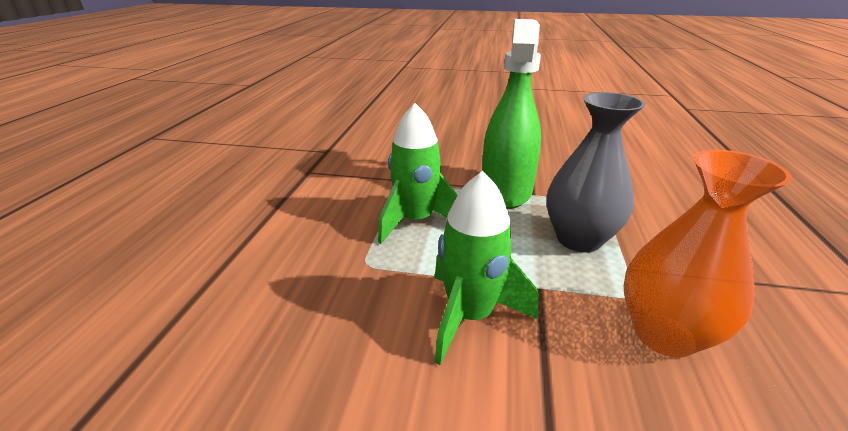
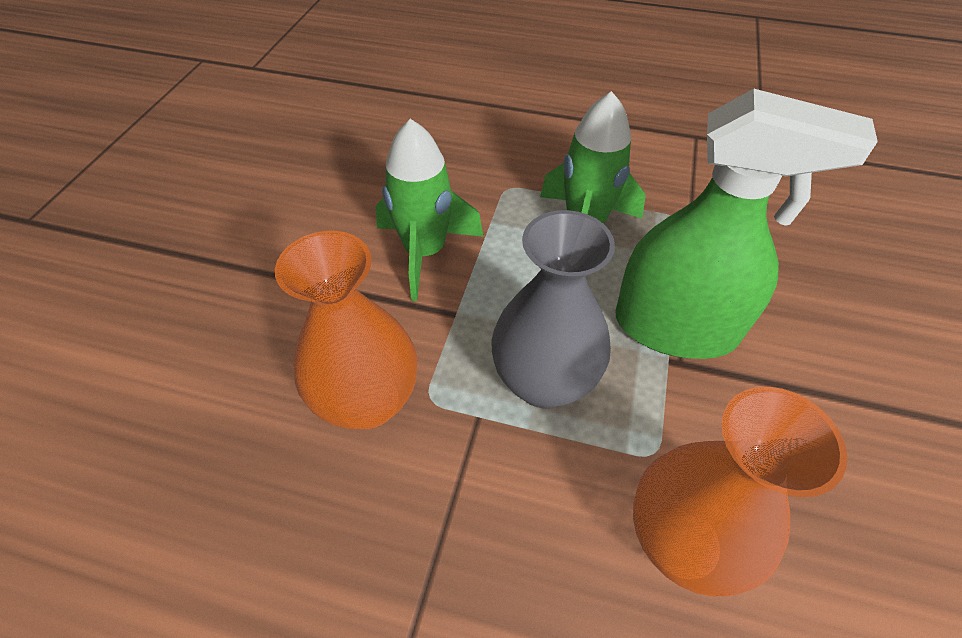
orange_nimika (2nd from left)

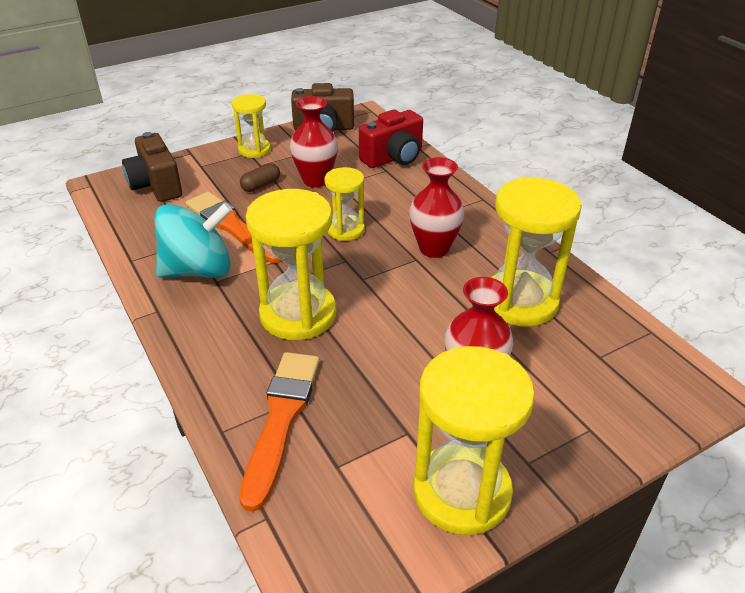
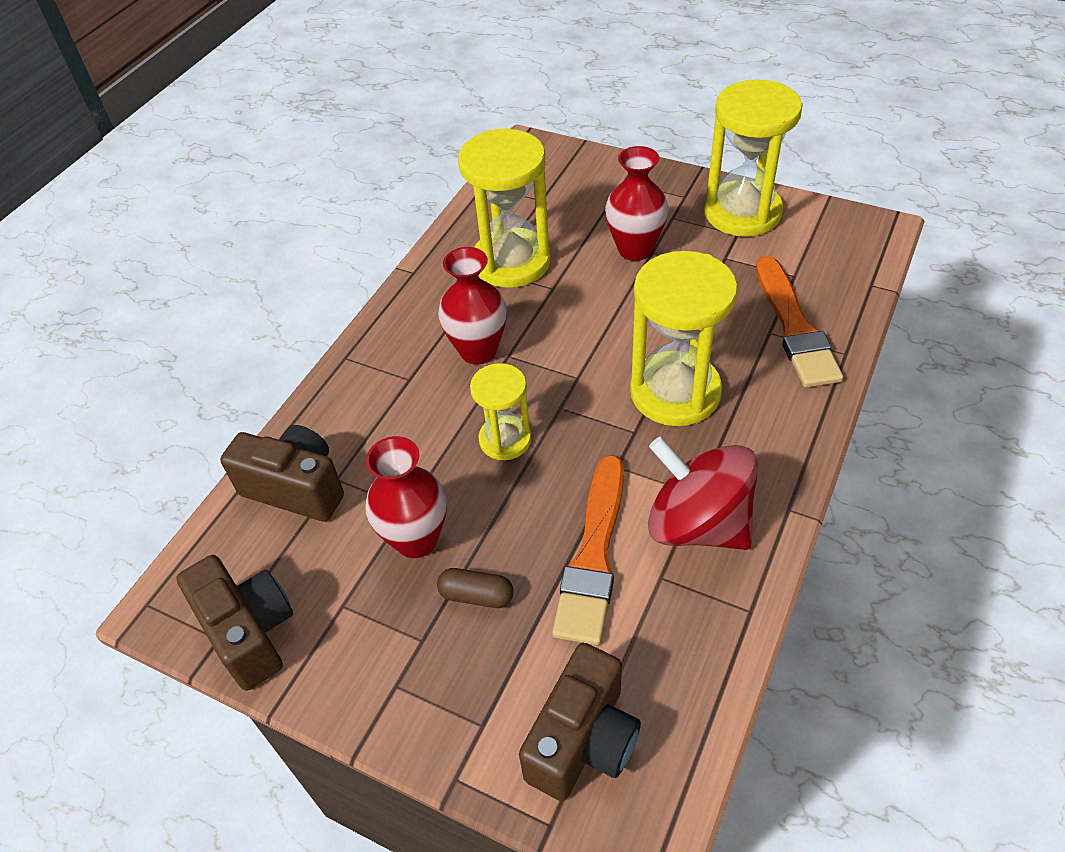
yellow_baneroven (1st from left in the first image)
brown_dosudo (2nd from left)
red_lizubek
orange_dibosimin (2nd from left)

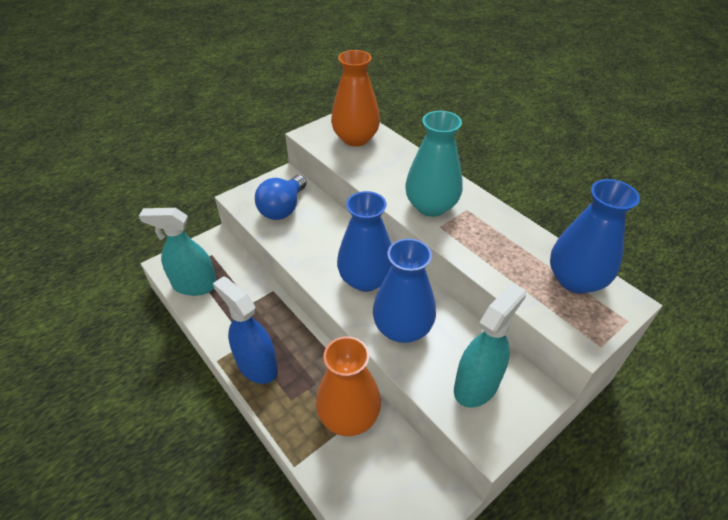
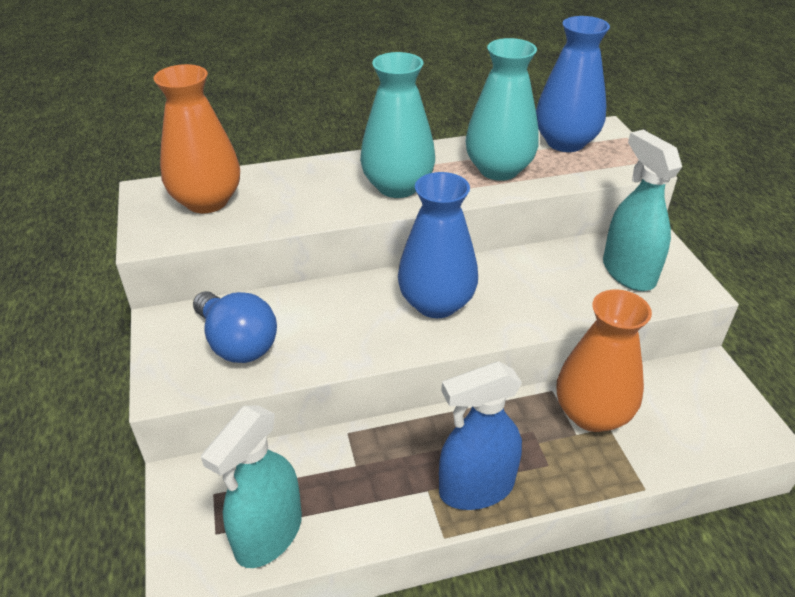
blue_nimika (2nd from left in the first image)
turquoise_nimika (2nd from left)

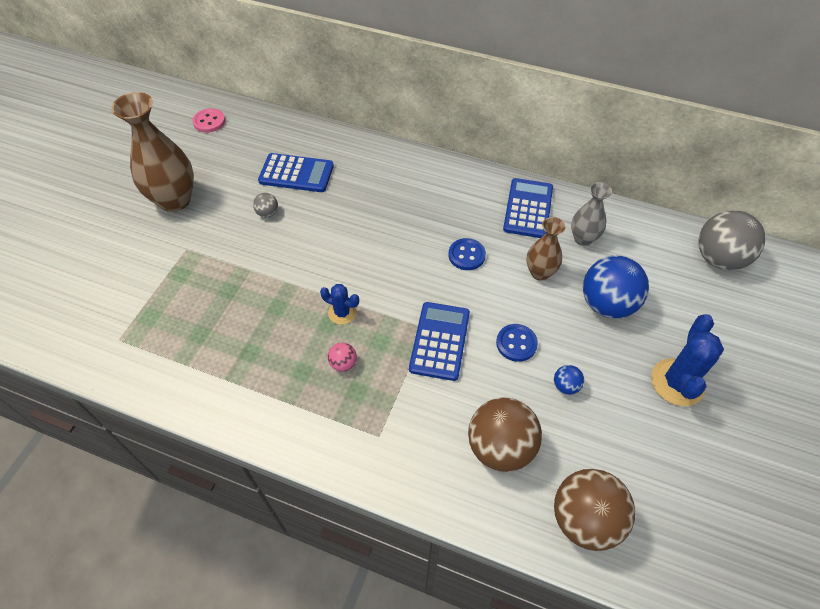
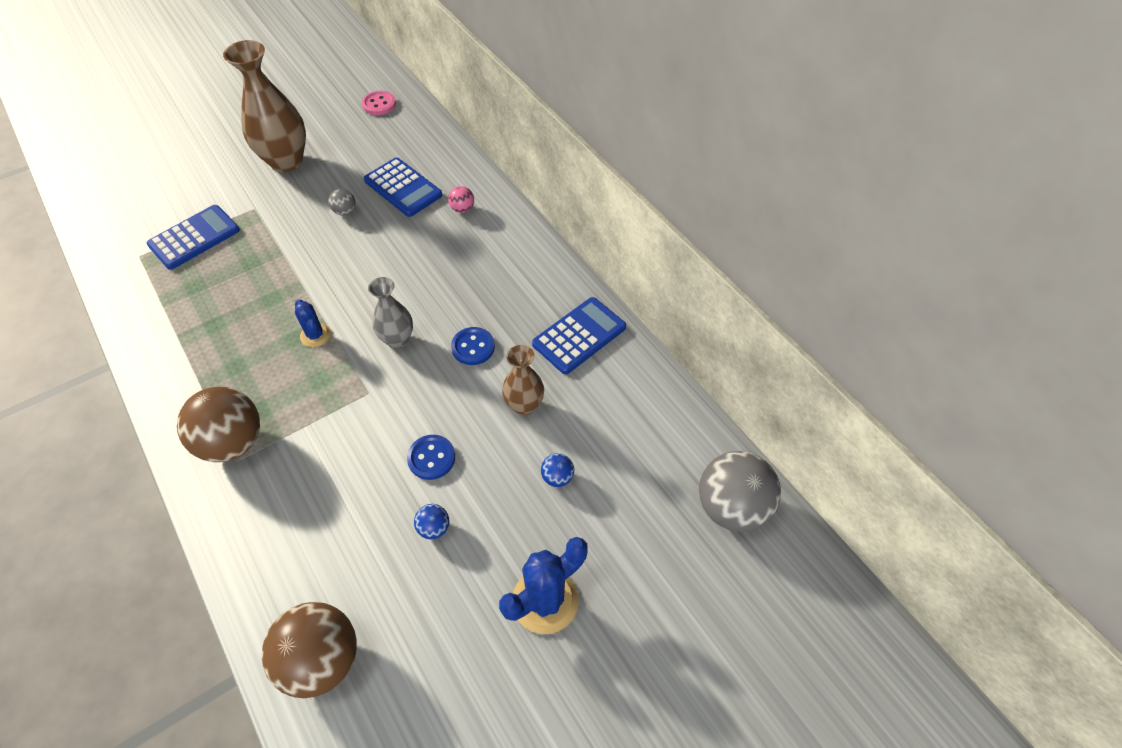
grey_nimika
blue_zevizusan (2nd from left)
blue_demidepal (1st from left)
pink_zevizusan
brown_zevizusan (1st from left)

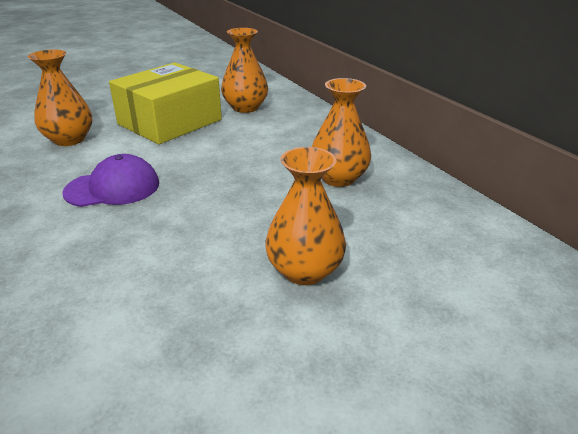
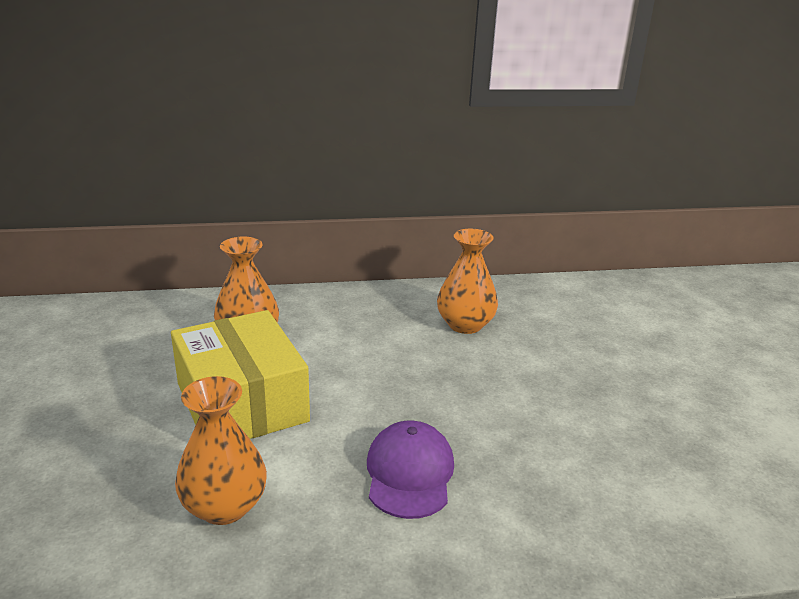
orange_nimika (3rd from left in the first image)

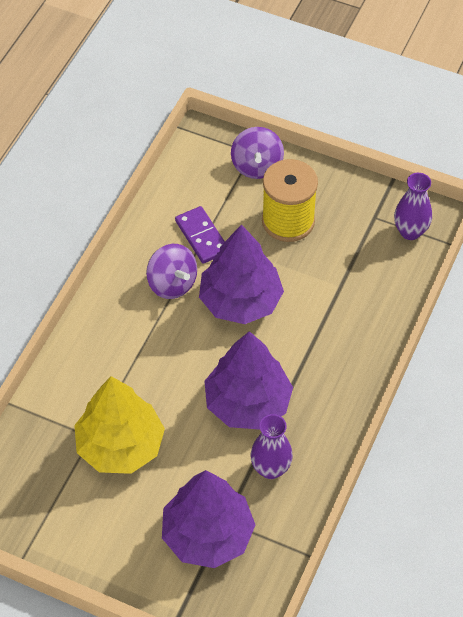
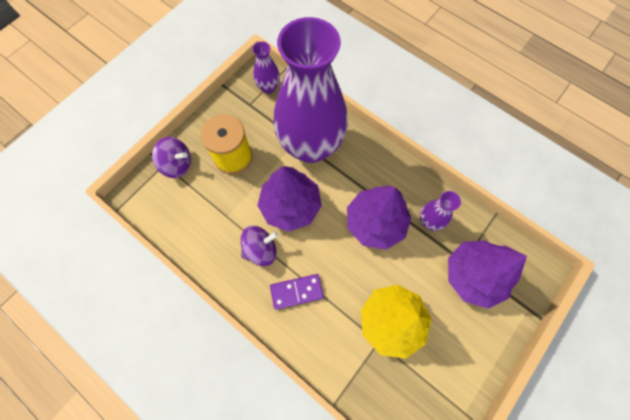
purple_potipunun
purple_nimika (2nd from left)

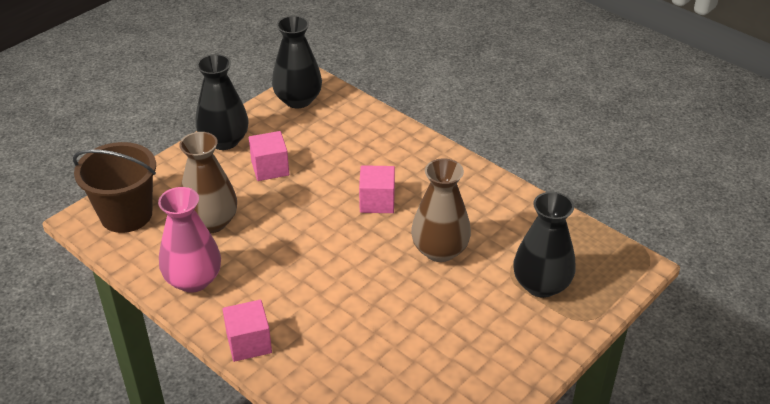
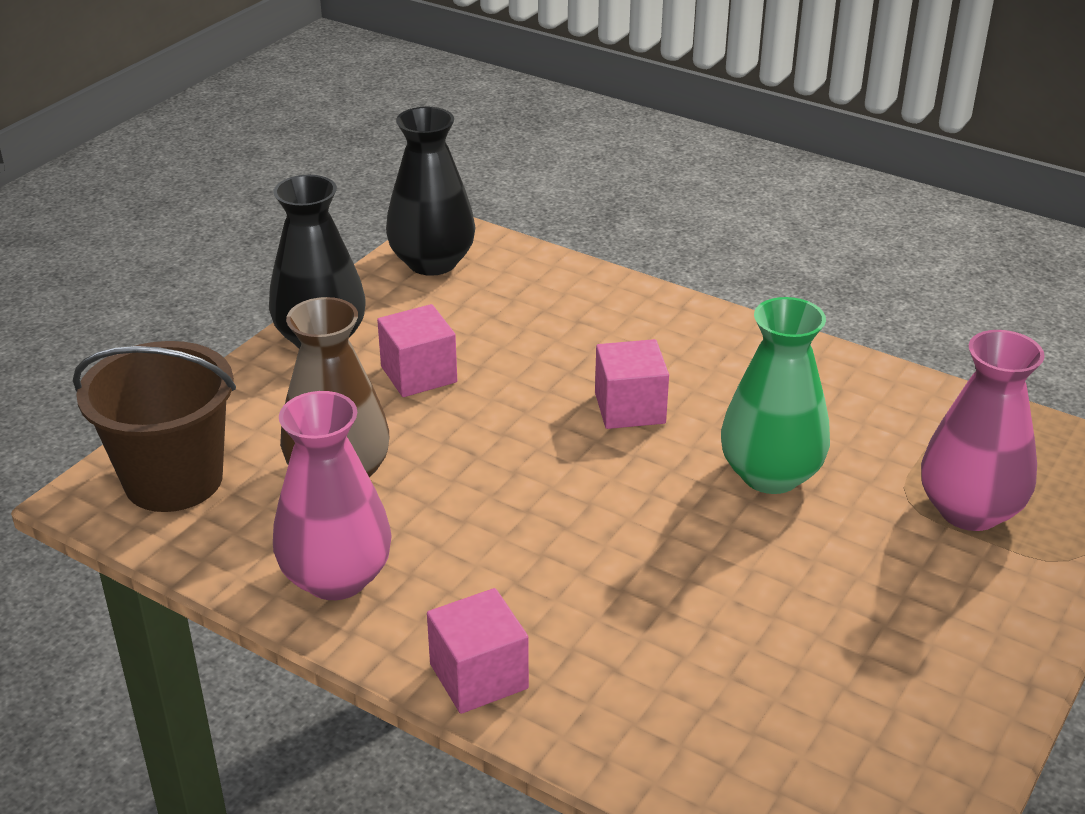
green_nimika
pink_nimika (2nd from left)

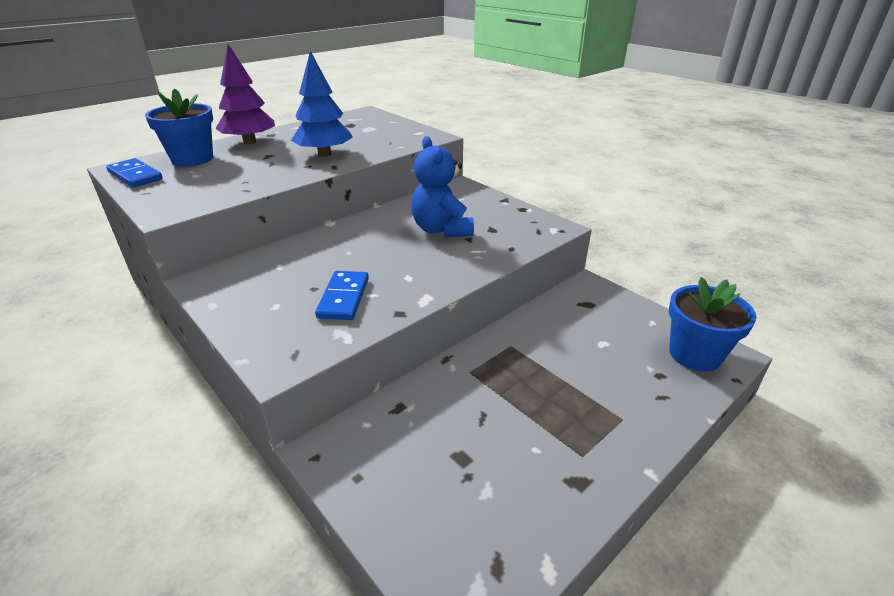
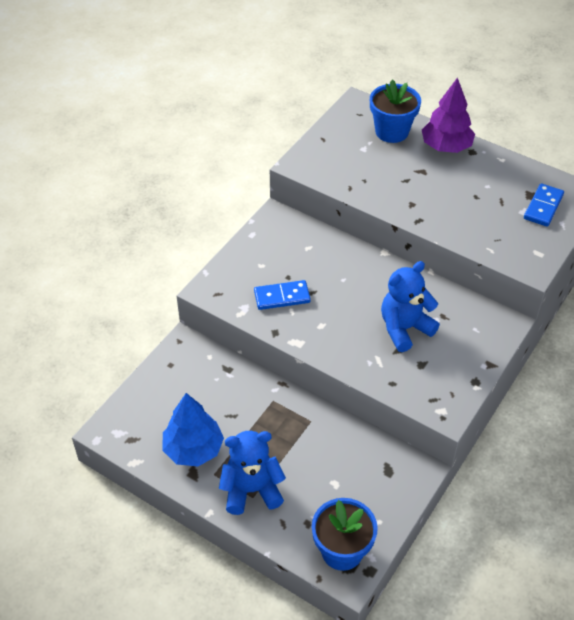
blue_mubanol
blue_potipunun (2nd from left)
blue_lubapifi (1st from left)

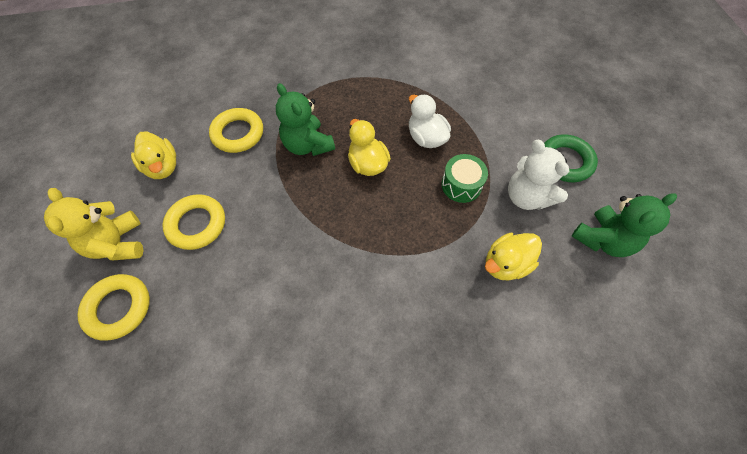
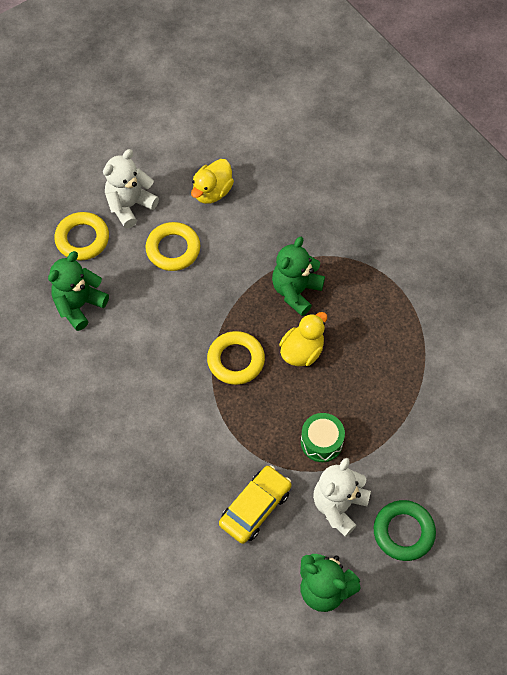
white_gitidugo
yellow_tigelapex (3rd from left)
white_lubapifi (1st from left)
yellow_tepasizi
green_lubapifi (1st from left)

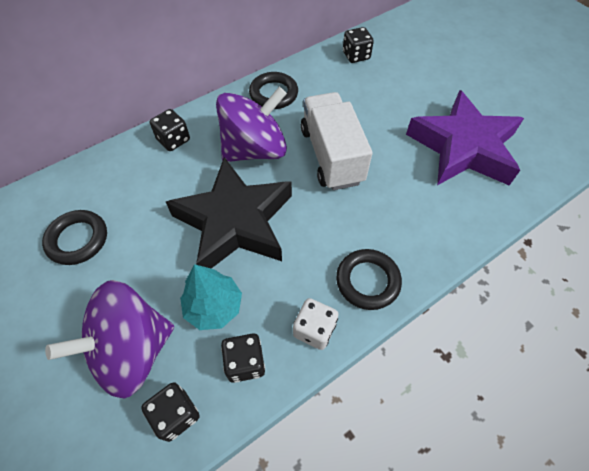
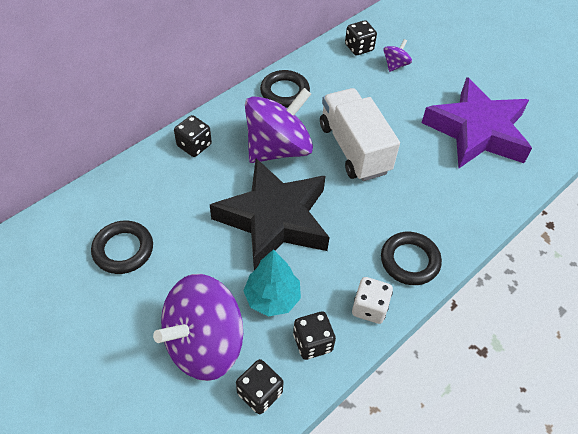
purple_lizubek (3rd from left)

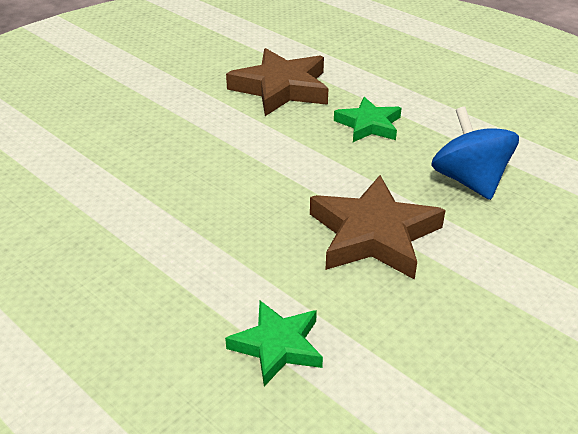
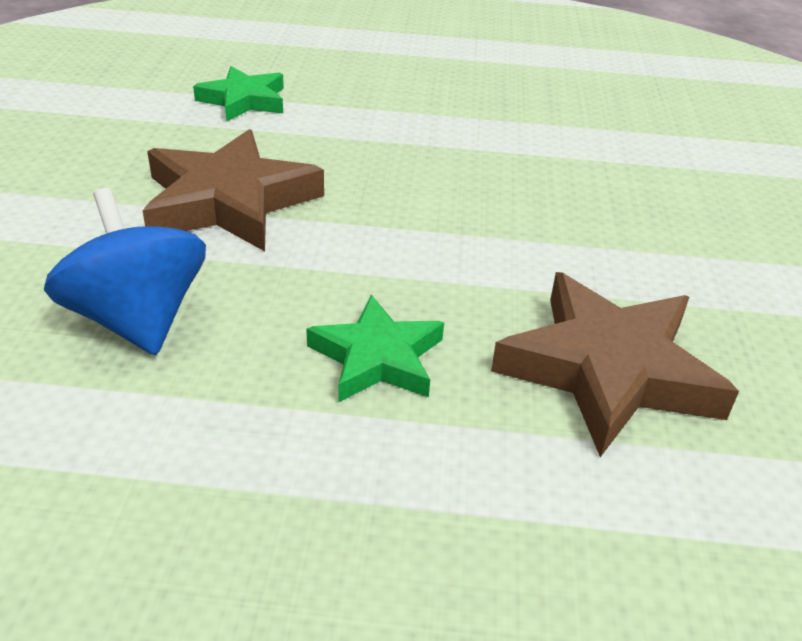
blue_lizubek

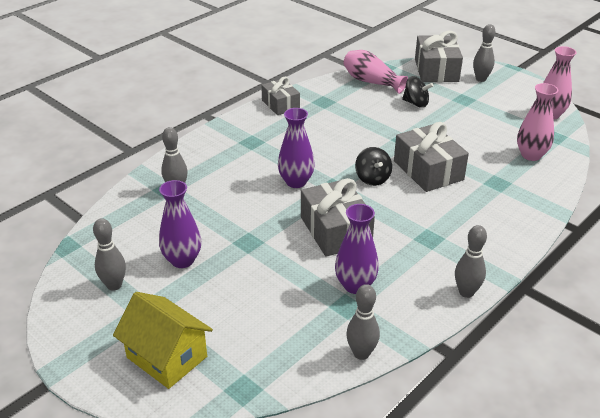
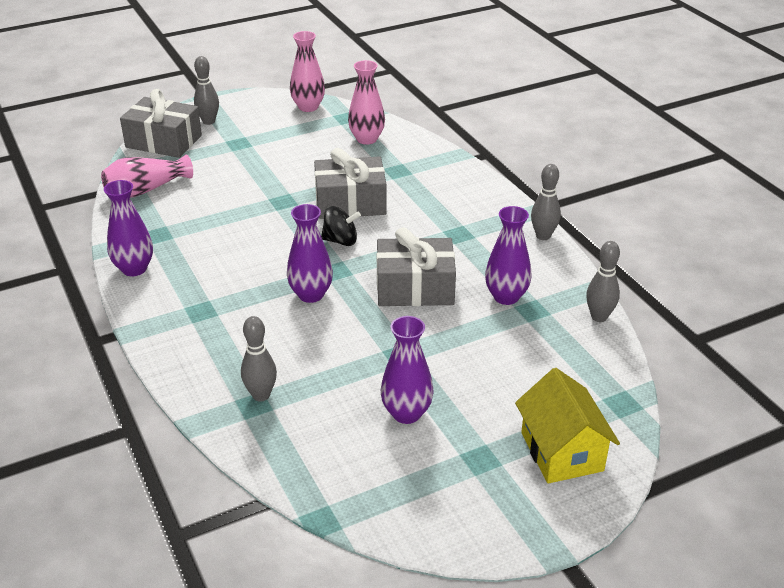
black_lizubek (2nd from left in the first image)
purple_nimika (1st from left)
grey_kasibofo (1st from left in the first image)
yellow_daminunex

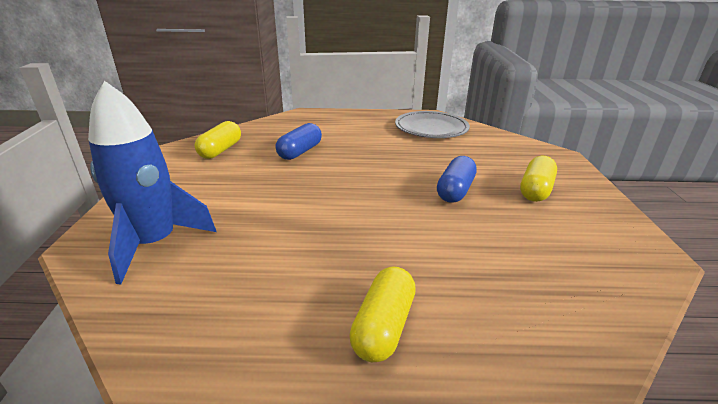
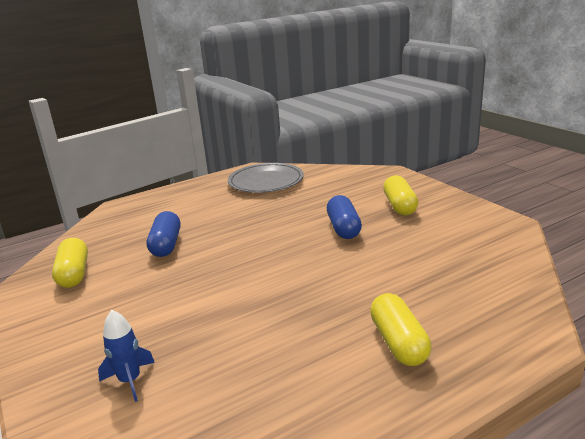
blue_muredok

